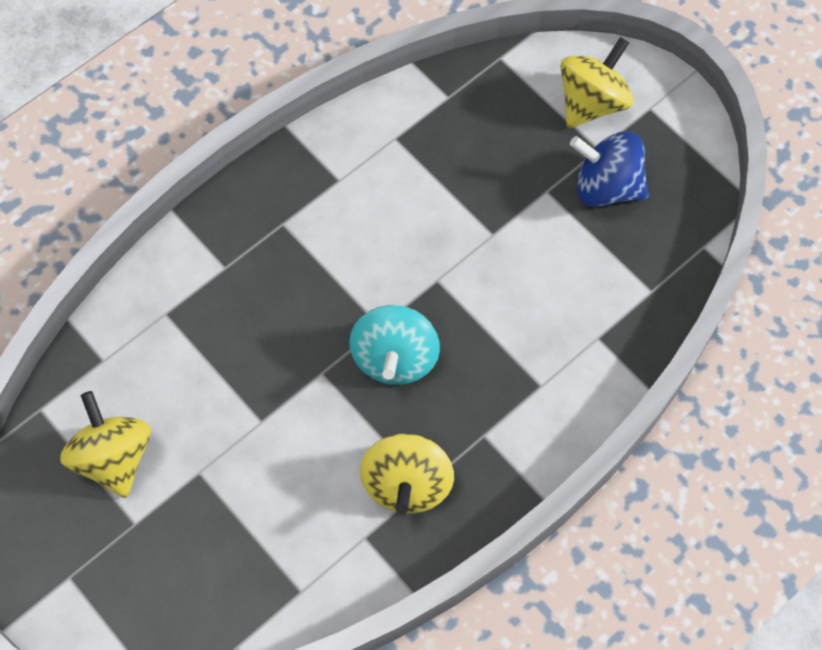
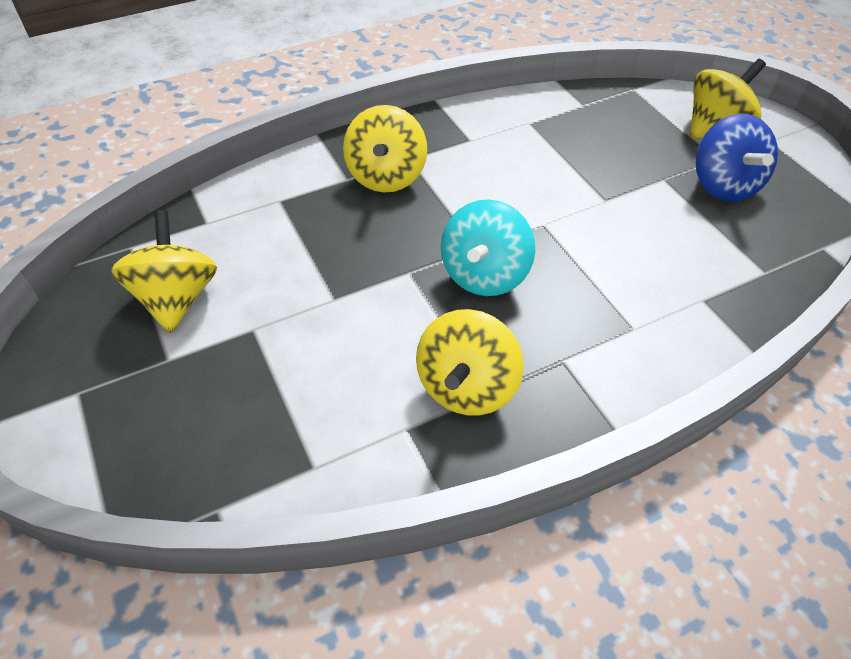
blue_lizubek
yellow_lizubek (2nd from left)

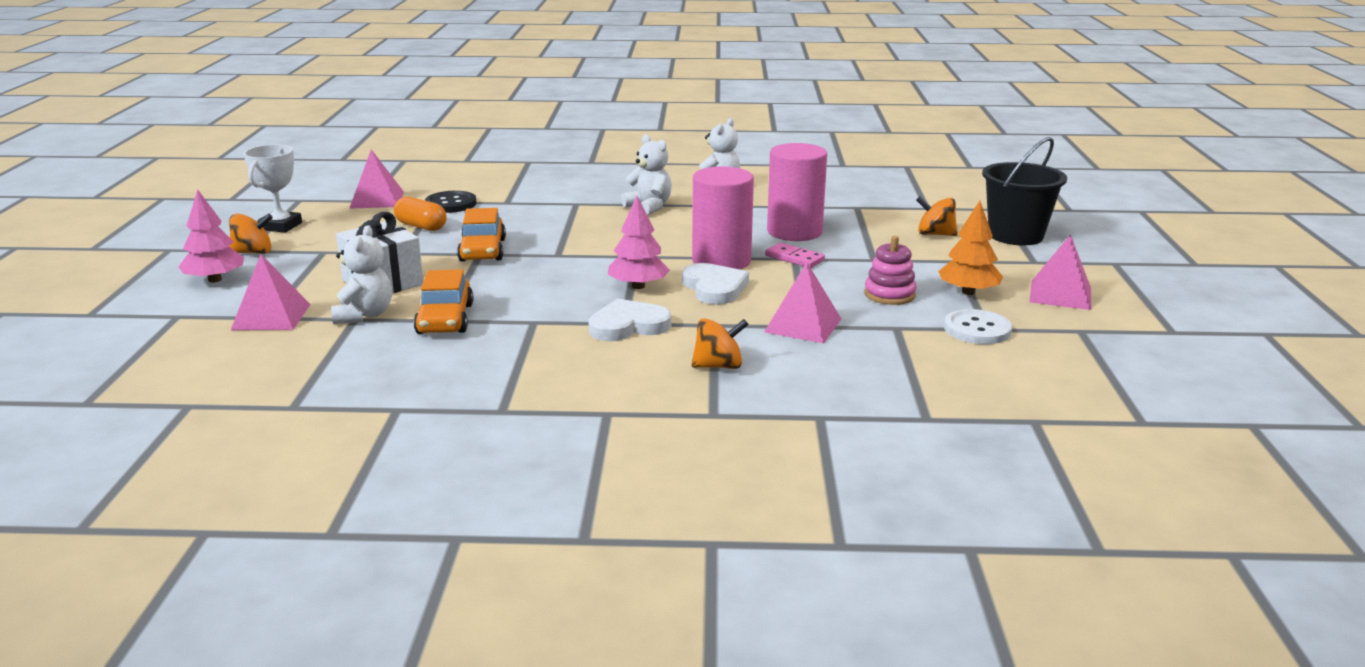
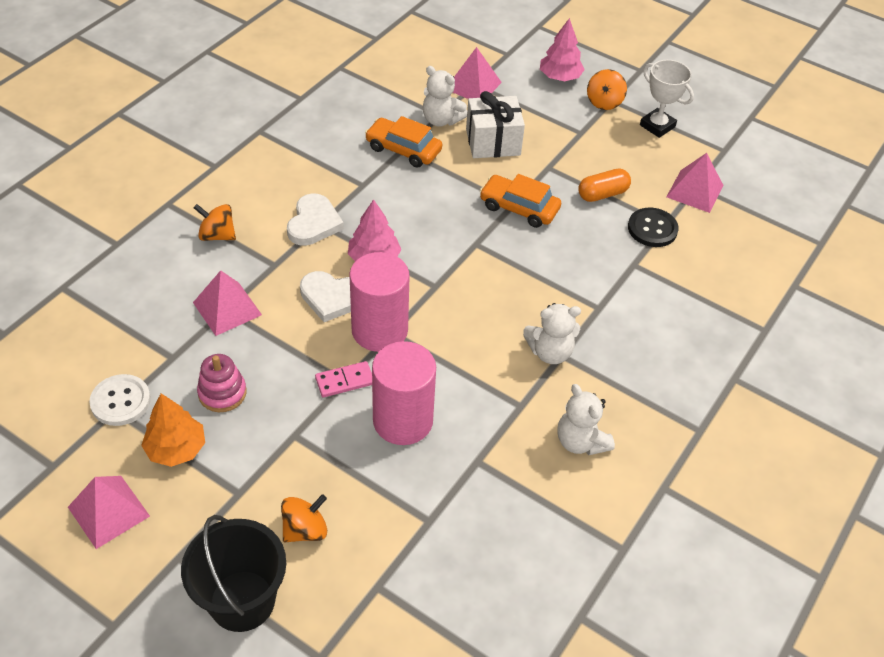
orange_lizubek (1st from left)

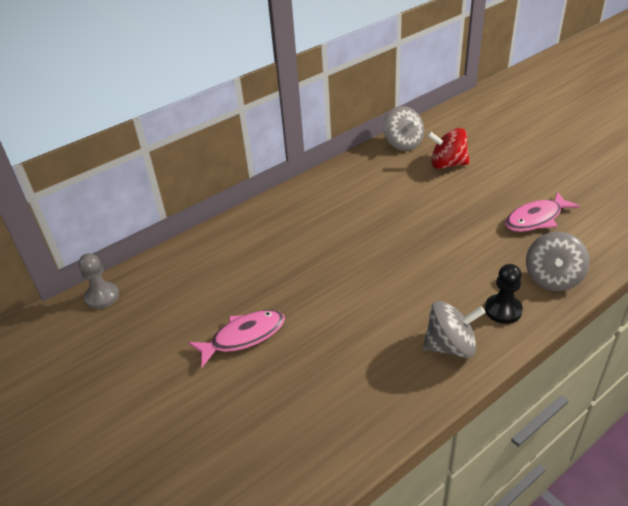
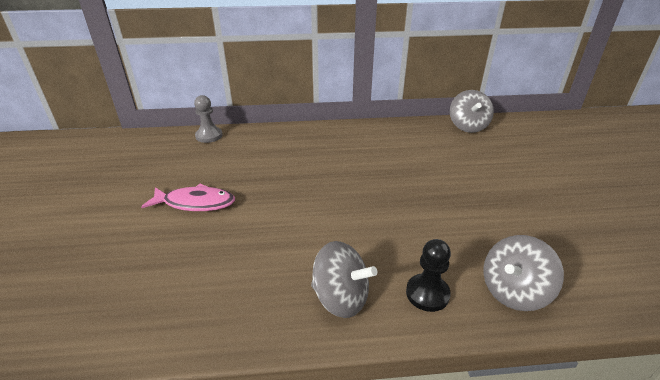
red_lizubek
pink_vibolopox (2nd from left in the first image)
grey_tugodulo

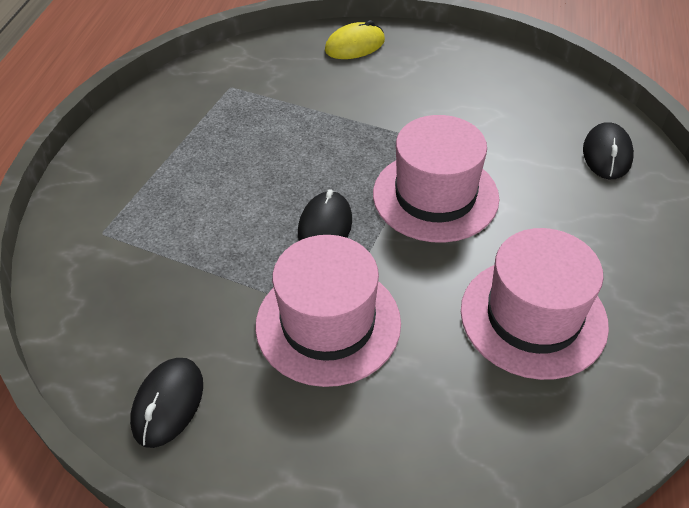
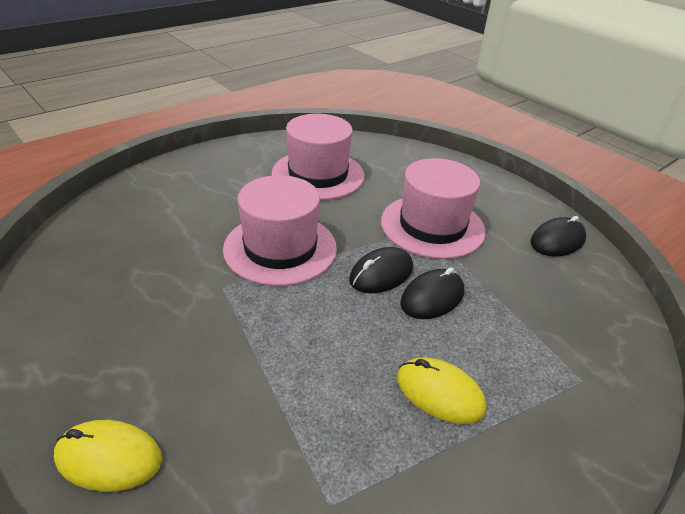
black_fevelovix (2nd from left)
yellow_fevelovix (2nd from left)

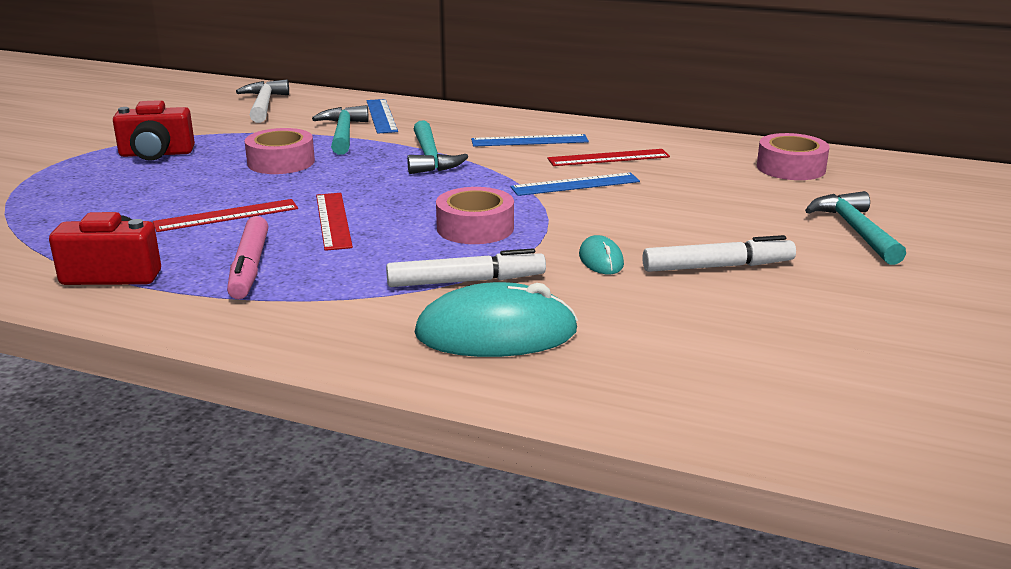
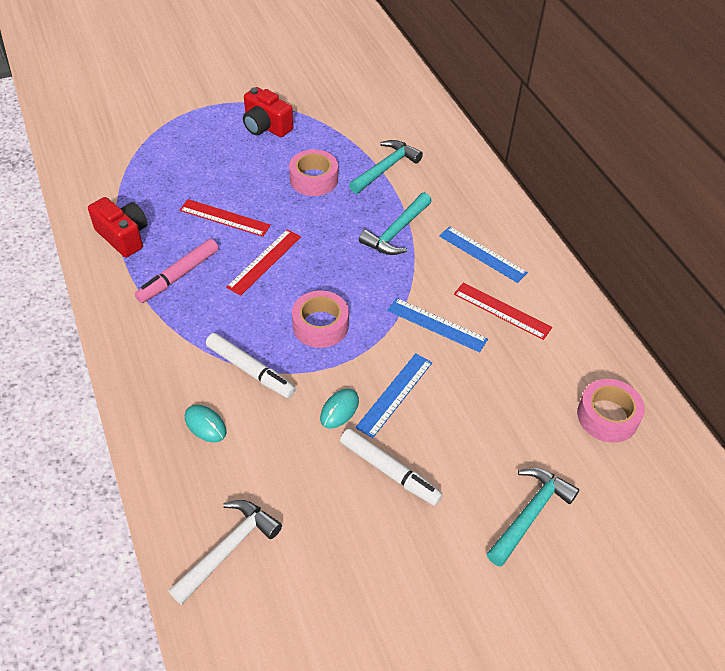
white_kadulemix
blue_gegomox (1st from left)
turquoise_fevelovix (1st from left)

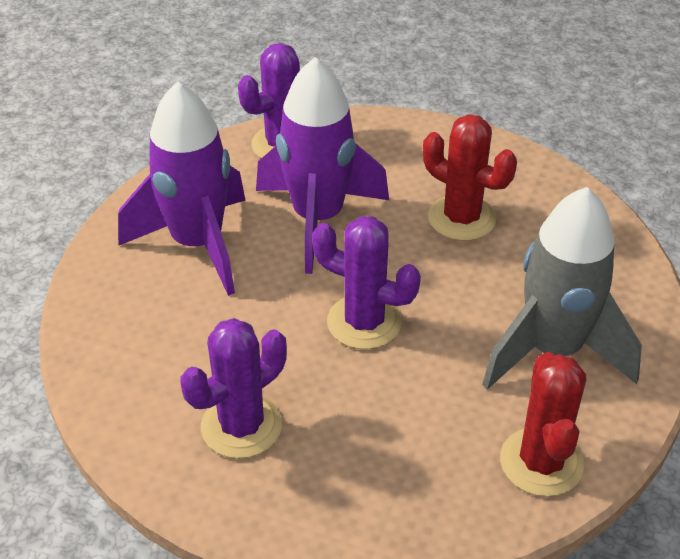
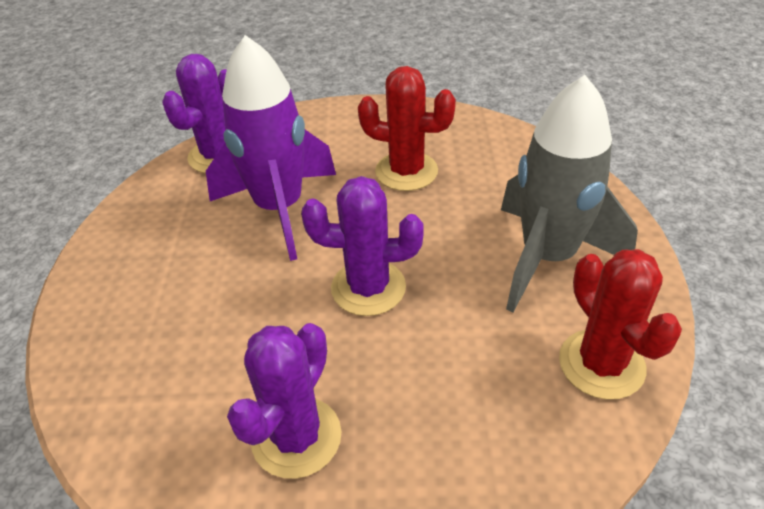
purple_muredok (1st from left in the first image)

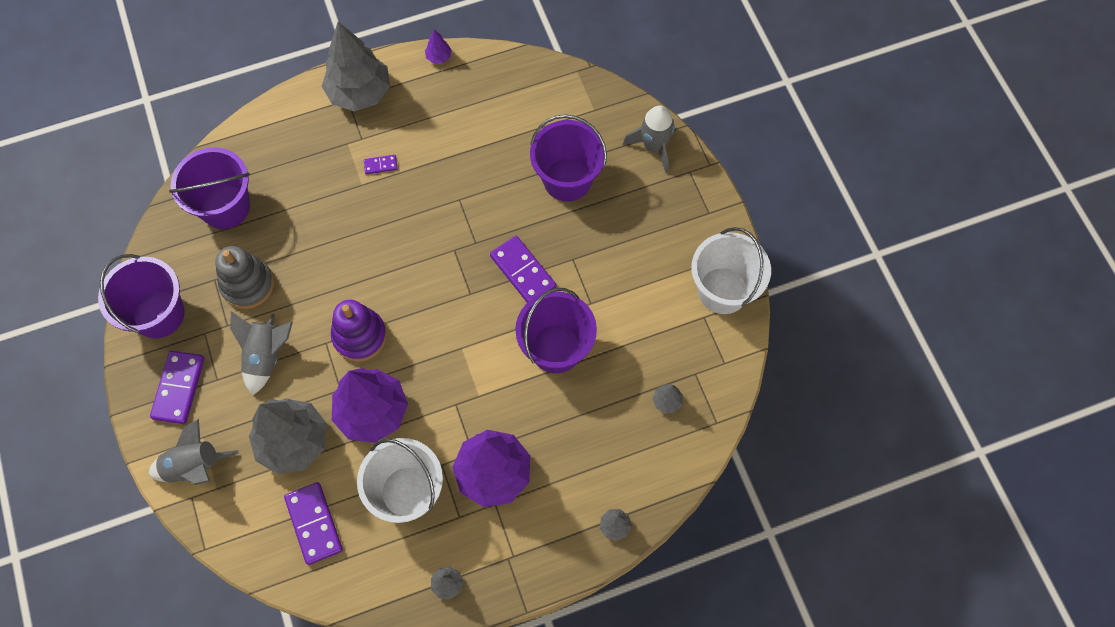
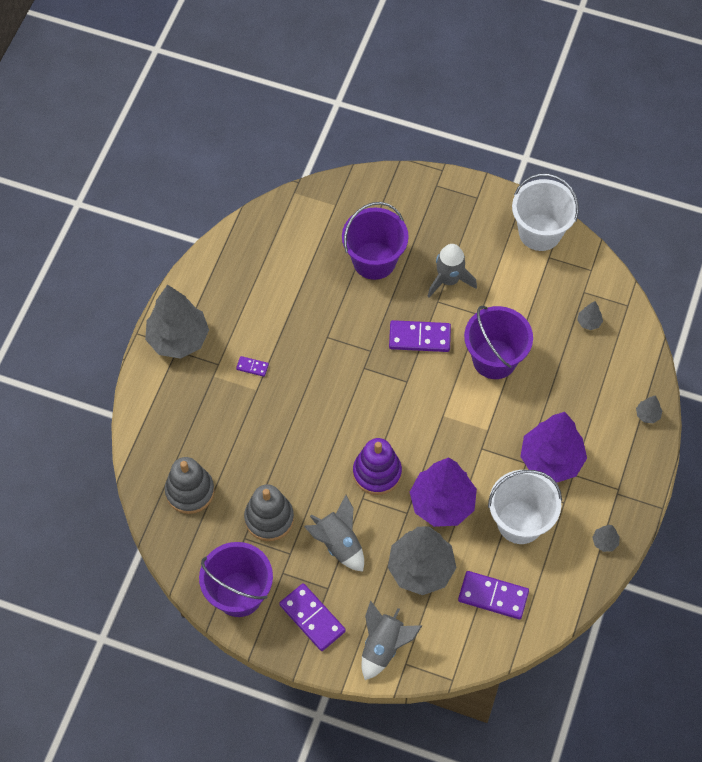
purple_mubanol (2nd from left in the first image)
grey_muredok (3rd from left)
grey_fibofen (1st from left)
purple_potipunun (1st from left)

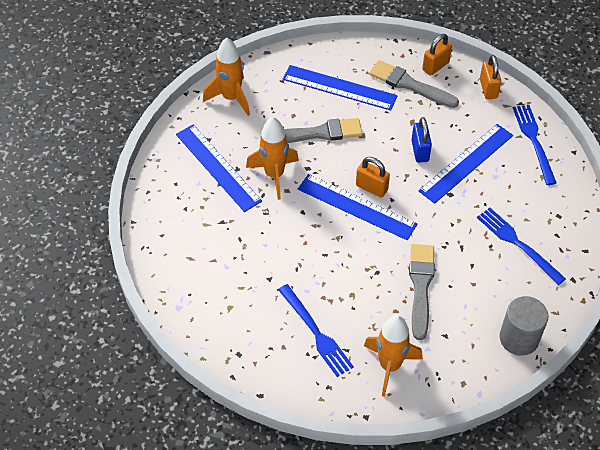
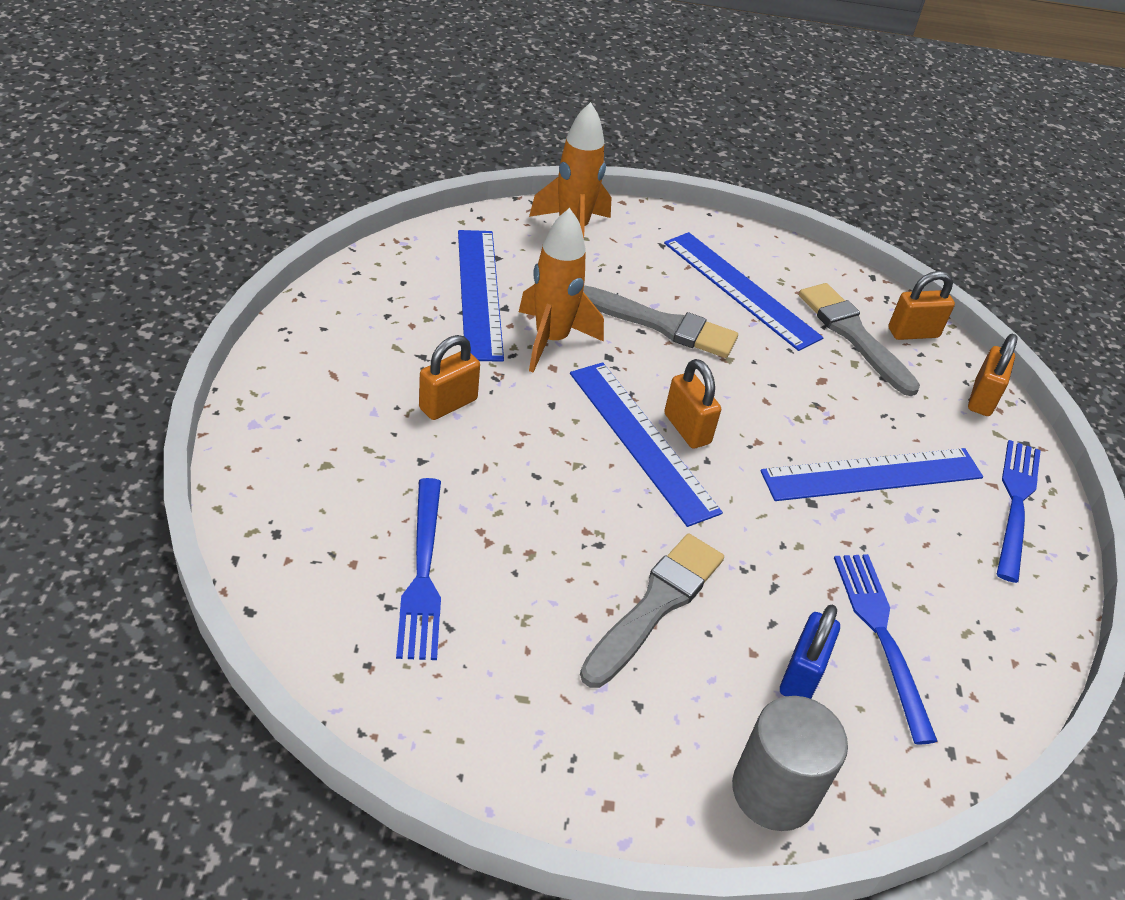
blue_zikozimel
orange_muredok (3rd from left in the first image)
orange_zikozimel (1st from left)

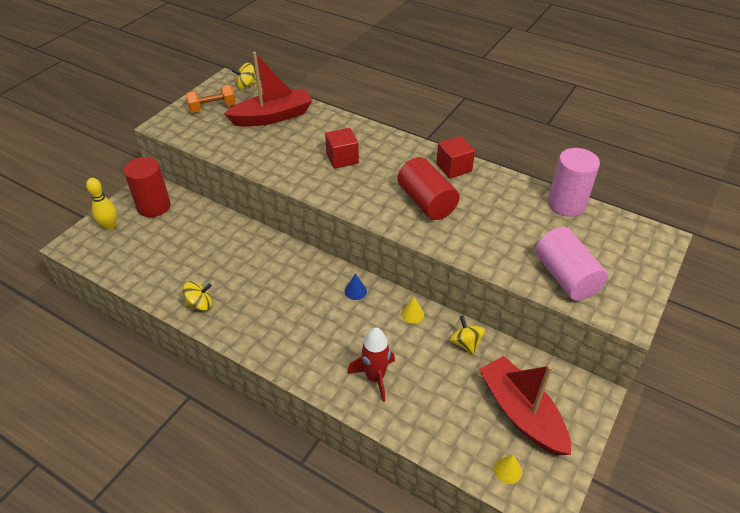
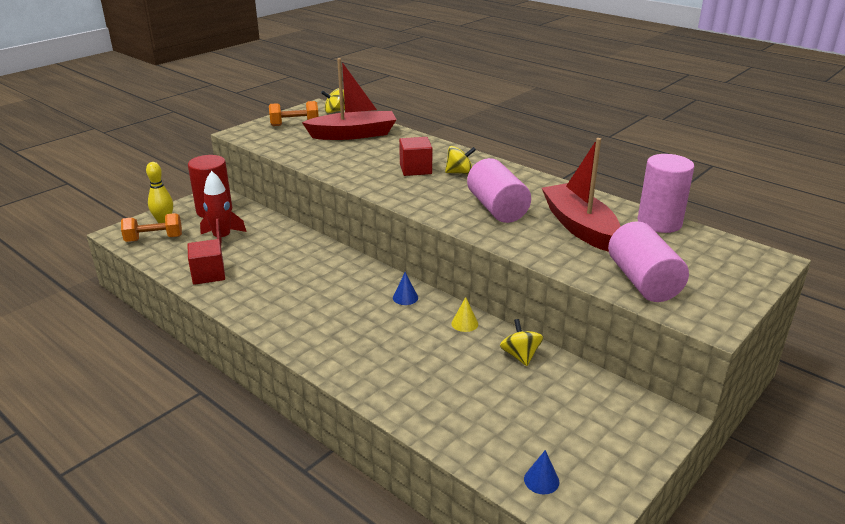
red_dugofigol (1st from left)
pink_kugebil (1st from left)
yellow_lizubek (2nd from left)
red_muredok
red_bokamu (2nd from left)
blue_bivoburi (2nd from left)
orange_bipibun (1st from left)

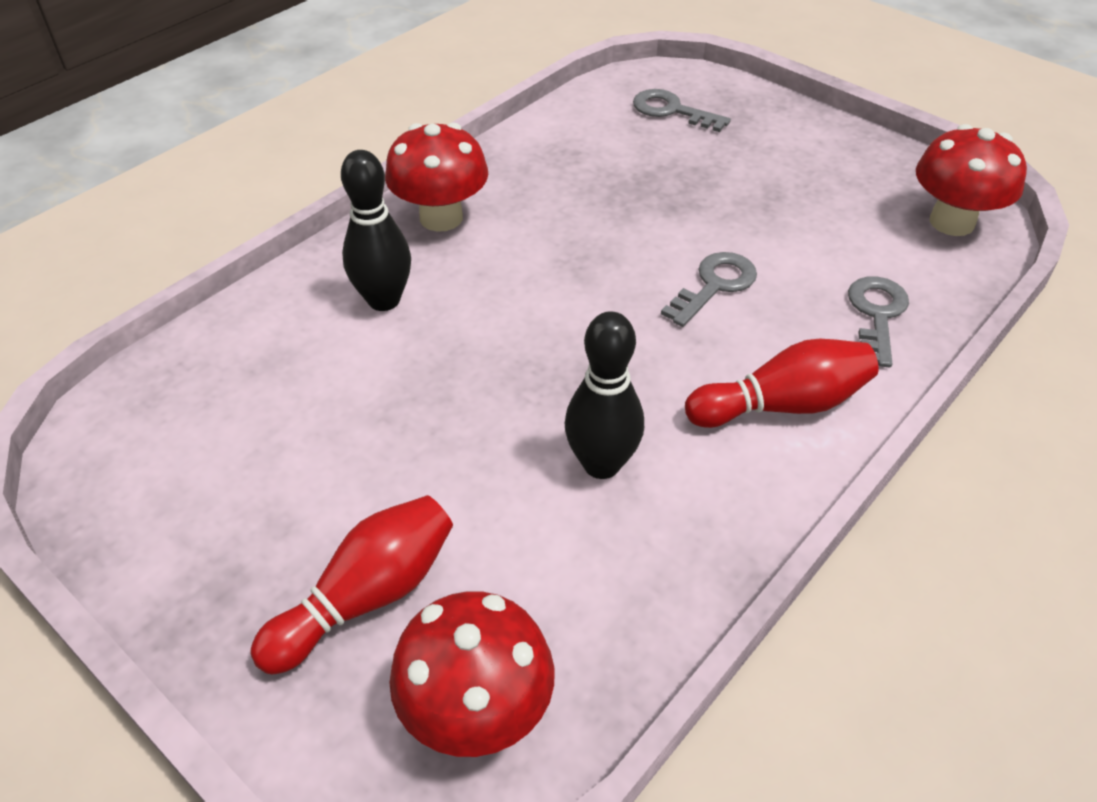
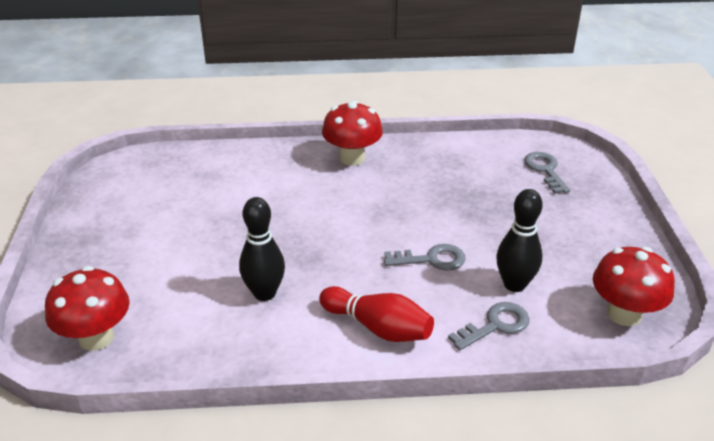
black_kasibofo (2nd from left)
red_kasibofo (1st from left in the first image)

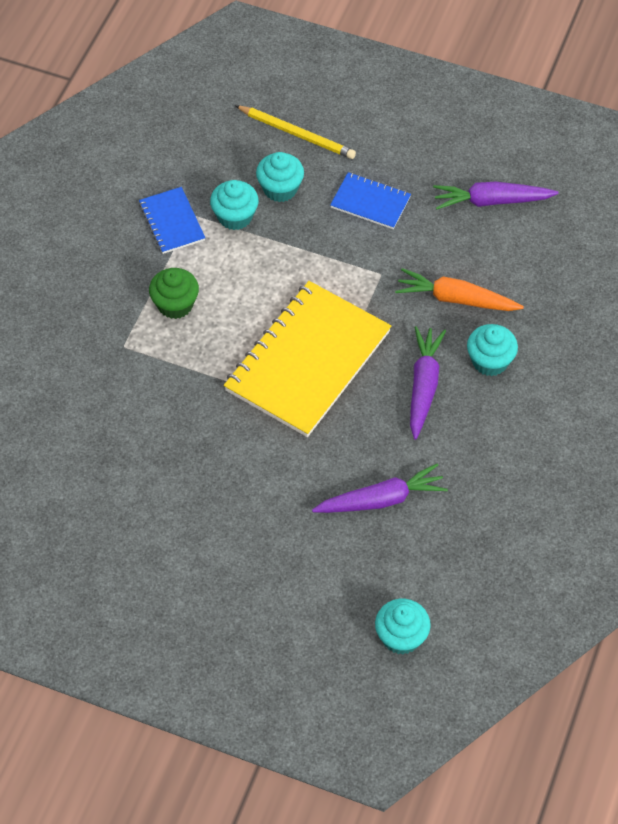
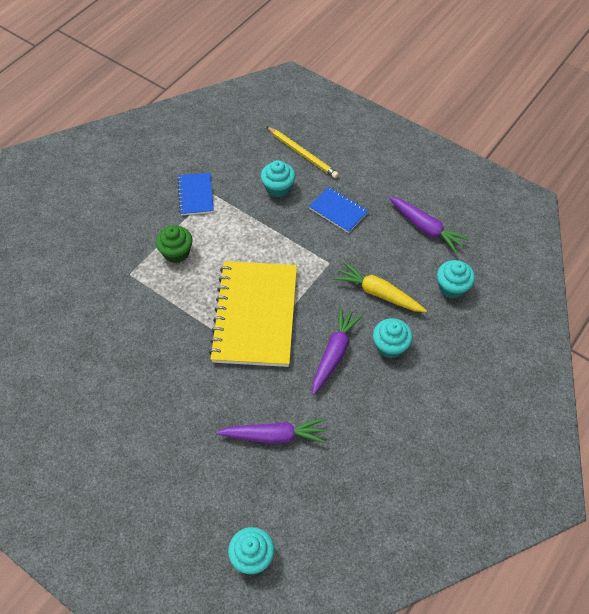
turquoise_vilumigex (4th from left)
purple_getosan (3rd from left)
yellow_getosan
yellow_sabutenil

